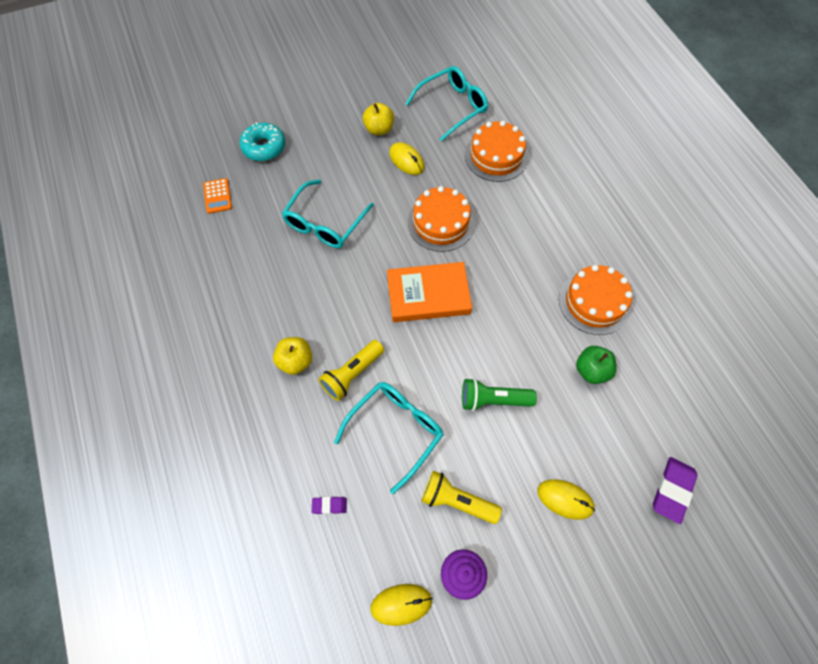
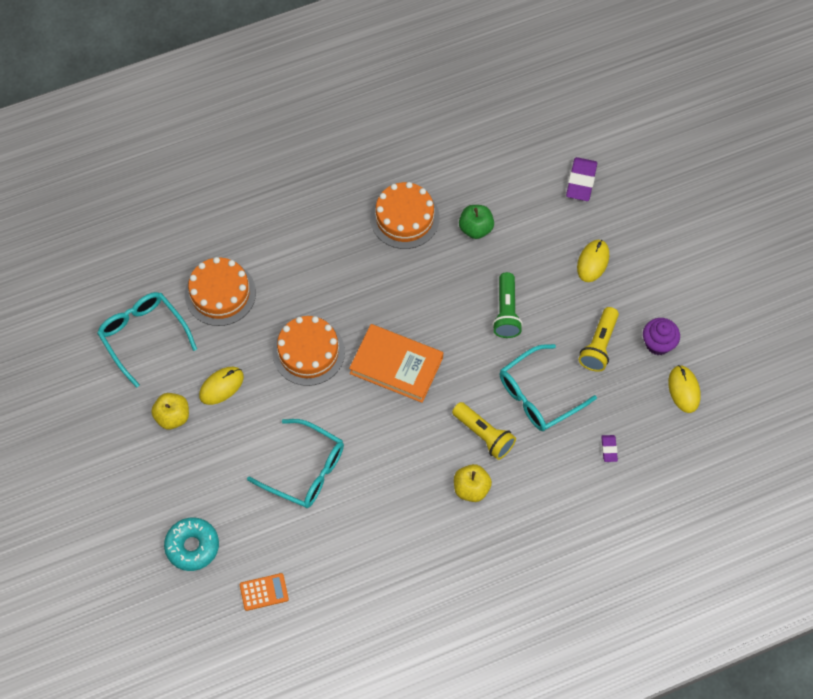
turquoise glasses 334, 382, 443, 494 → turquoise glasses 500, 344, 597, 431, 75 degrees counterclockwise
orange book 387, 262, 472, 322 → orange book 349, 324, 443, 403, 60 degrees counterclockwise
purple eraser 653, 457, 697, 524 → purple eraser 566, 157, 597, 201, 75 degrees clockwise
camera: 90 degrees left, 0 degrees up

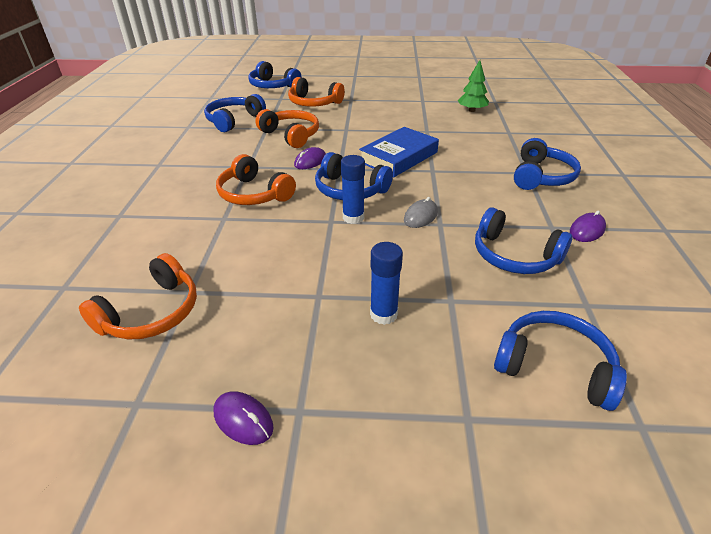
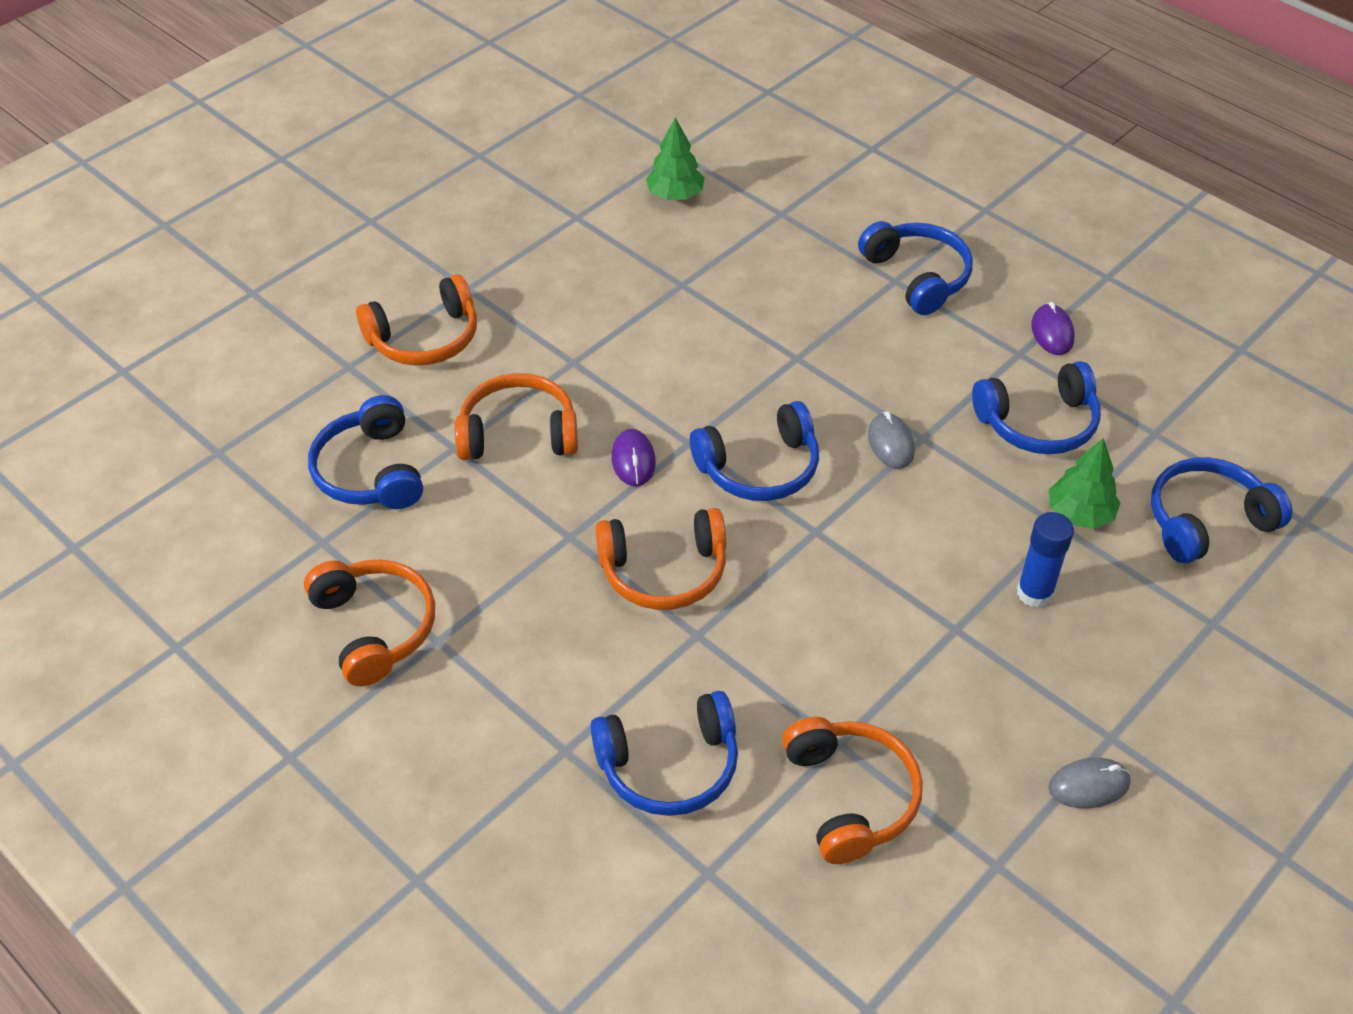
purple mouse 213, 391, 274, 445 → grey mouse 1048, 758, 1131, 809
blue headphones 248, 61, 302, 88 → blue headphones 590, 691, 738, 816, moved
blue glue stick 341, 155, 365, 224 → -
blue book 359, 127, 439, 177 → -
- → orange headphones 304, 559, 435, 686
- → green tree 1049, 438, 1121, 529
camera: 50 degrees left, 10 degrees up

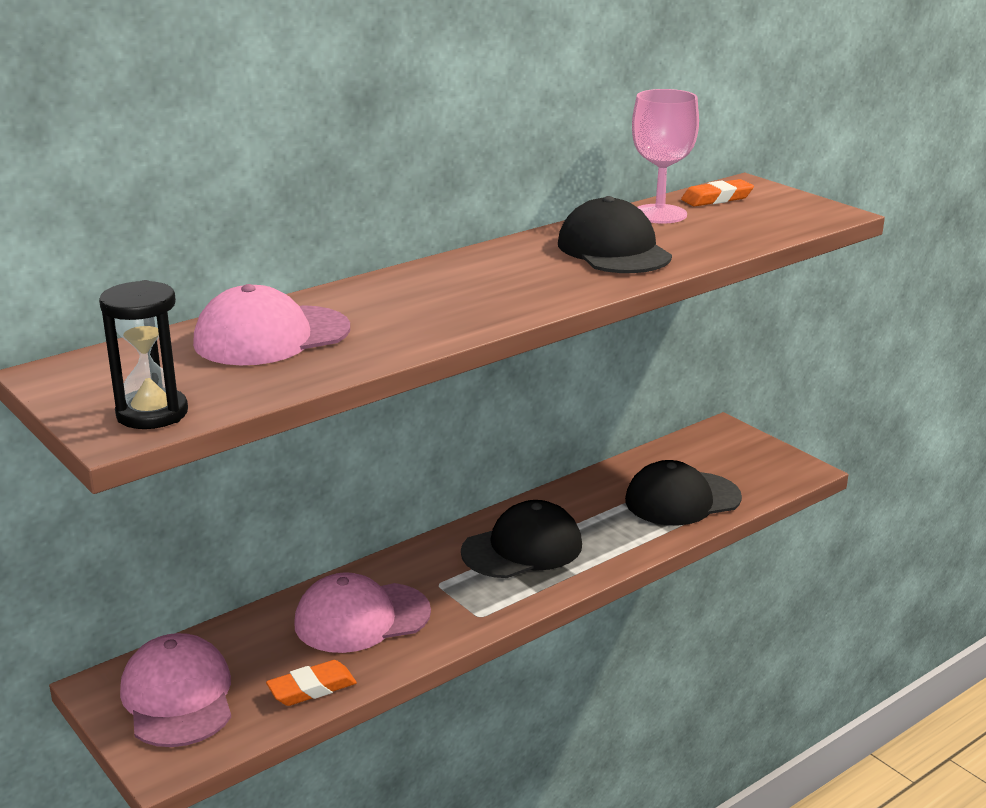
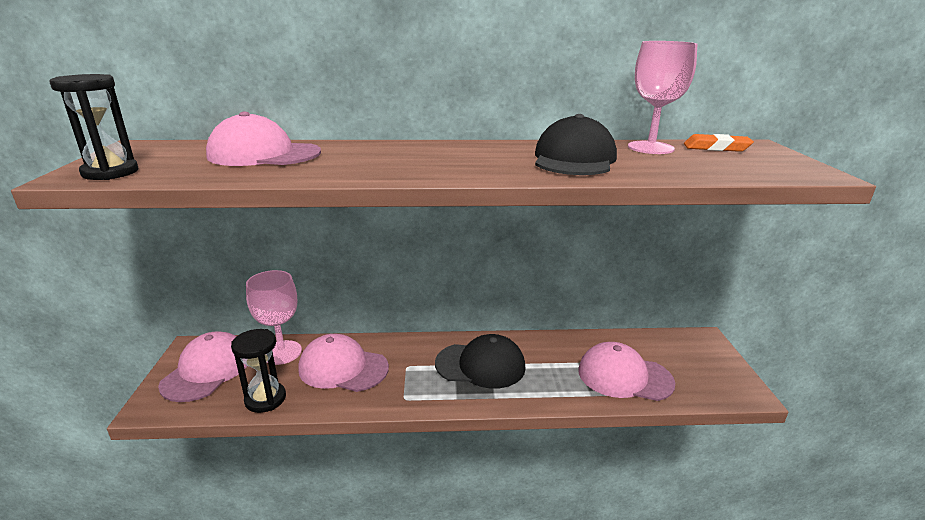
orange eraser 266, 660, 357, 706 → black hourglass 231, 329, 286, 413
black cap 625, 460, 742, 526 → pink cap 578, 342, 675, 401
- → pink goblet 246, 270, 302, 365
camera: 35 degrees right, 0 degrees up

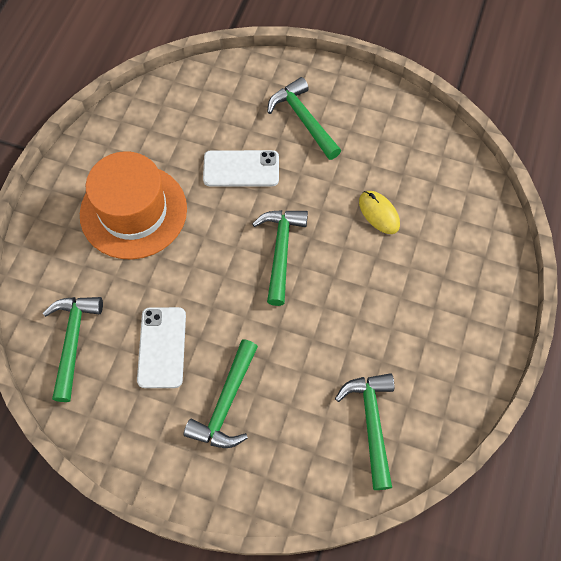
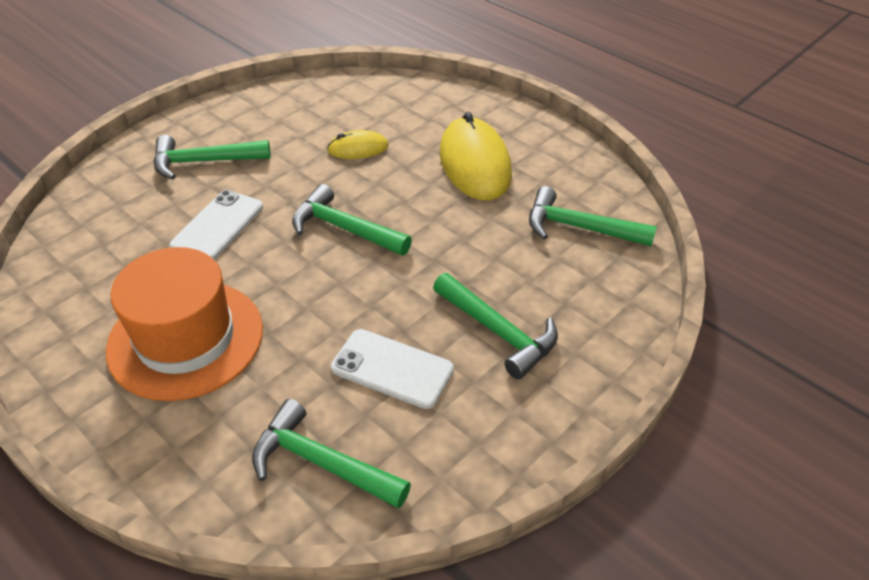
- → yellow mouse 440, 112, 512, 200
camera: 65 degrees left, 20 degrees down

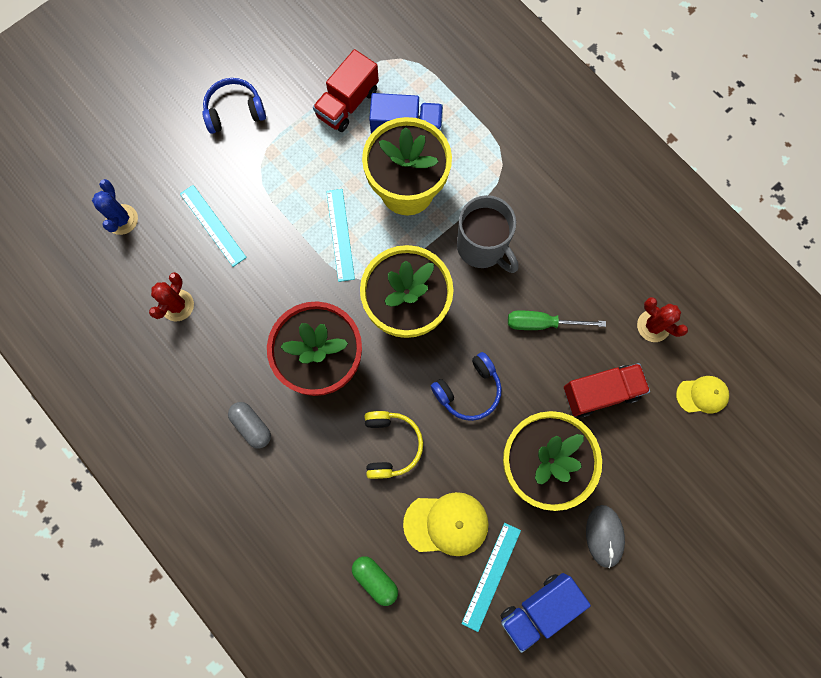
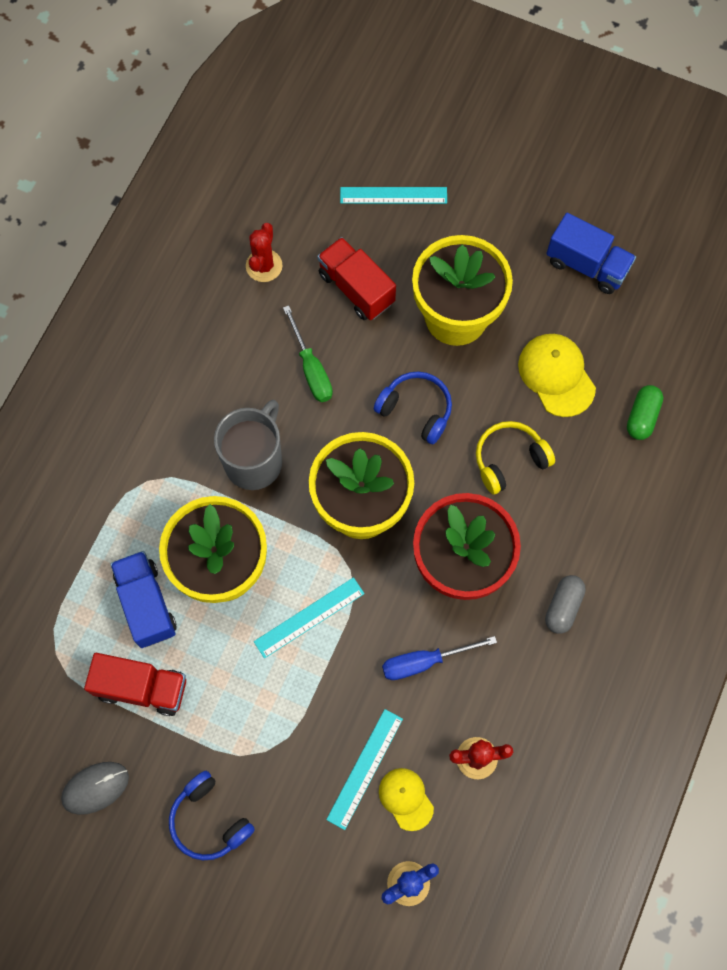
turquoise ruler 461, 523, 521, 632 → turquoise ruler 340, 187, 447, 204, moved
grey mouse 586, 505, 625, 568 → grey mouse 61, 762, 129, 815, moved
yellow cap 676, 376, 729, 414 → yellow cap 379, 768, 434, 831, moved
- → blue screwdriver 382, 636, 497, 680
camera: 115 degrees left, 5 degrees down

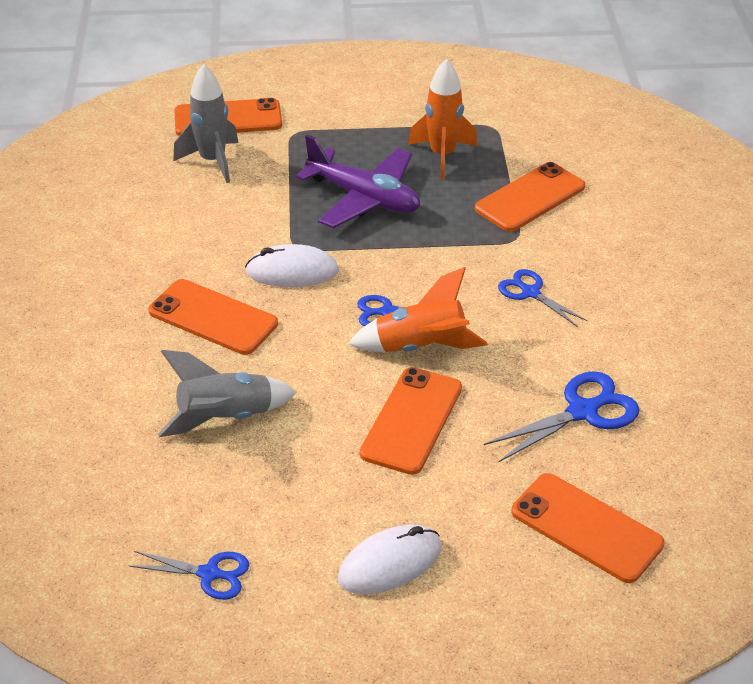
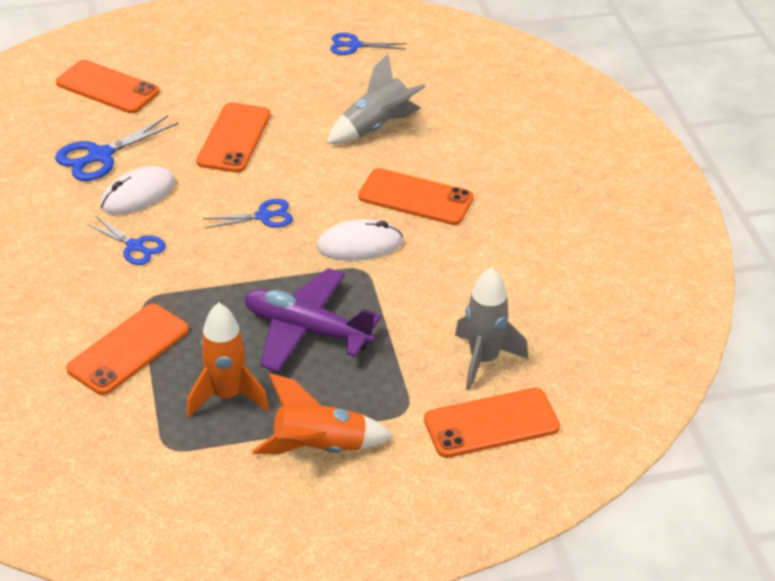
white mouse 338, 524, 442, 594 → white mouse 100, 166, 176, 215, moved
orange rocket 348, 267, 488, 352 → orange rocket 252, 373, 393, 455, moved
camera: 170 degrees right, 0 degrees up

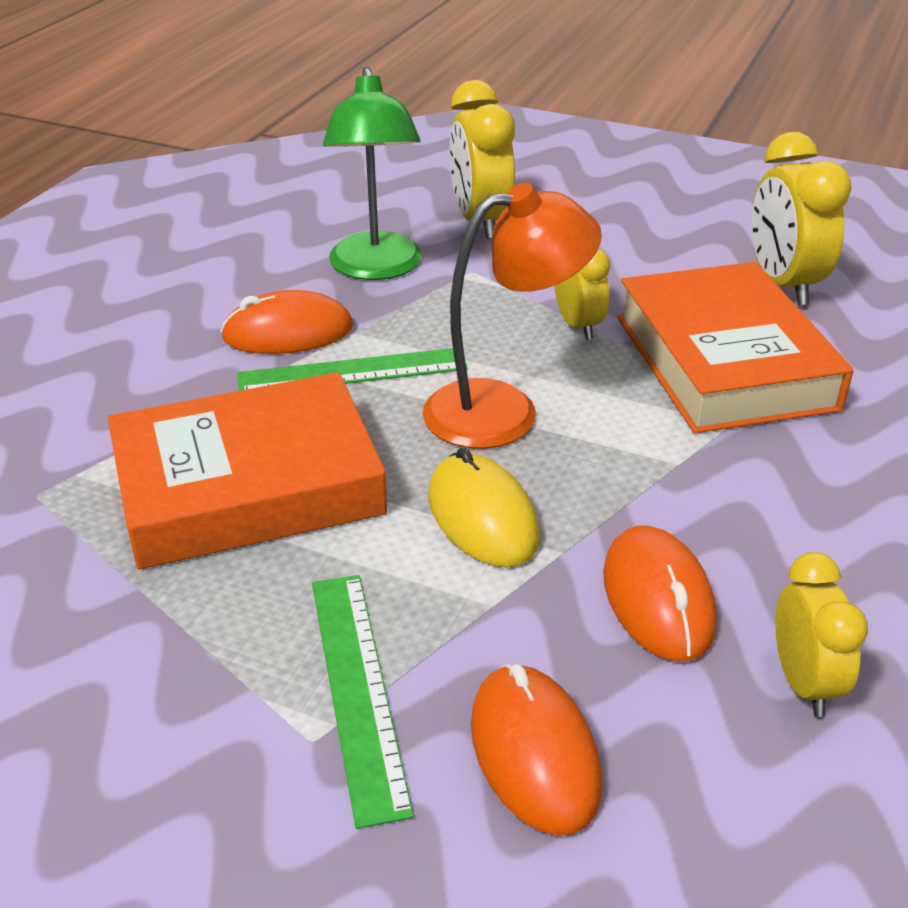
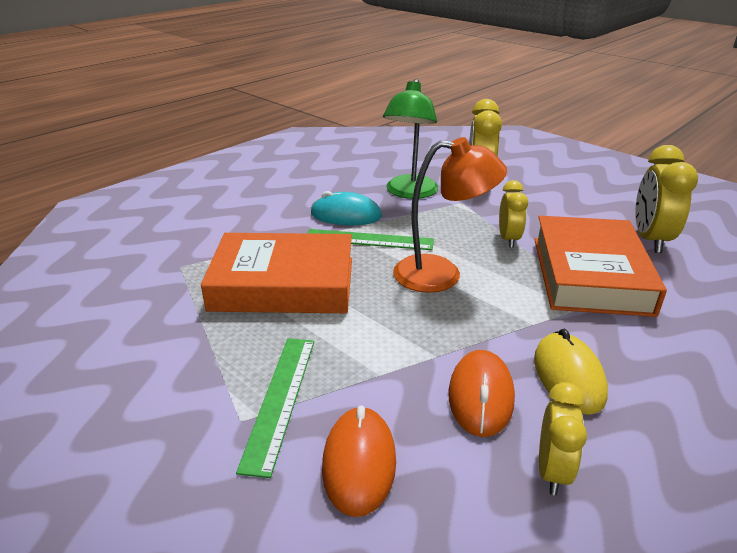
orange mouse 221, 290, 353, 354 → turquoise mouse 311, 191, 382, 225
yellow mouse 429, 447, 540, 567 → yellow mouse 534, 329, 608, 415, moved
camera: 20 degrees right, 5 degrees down

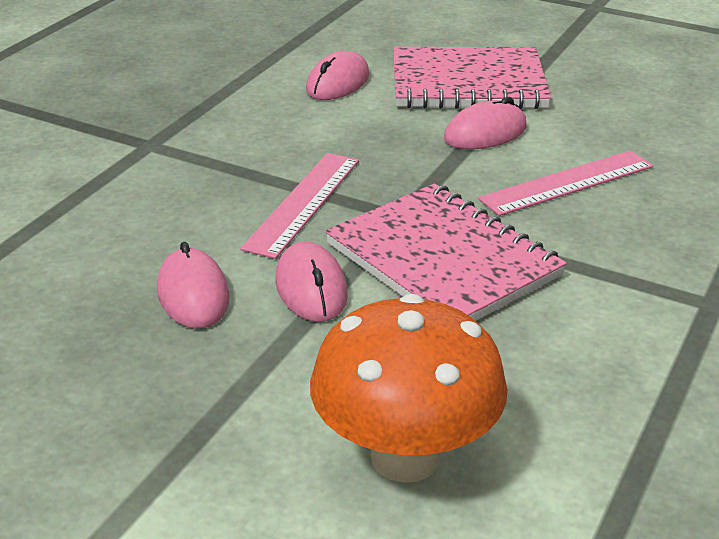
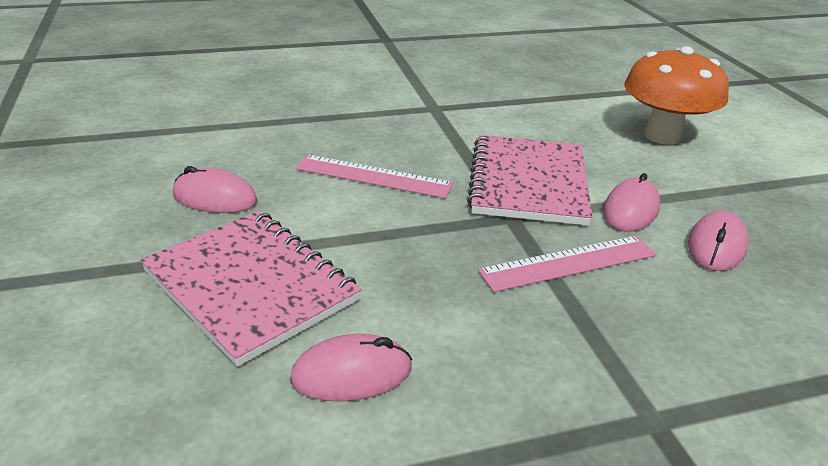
pink mouse 444, 97, 527, 149 → pink mouse 173, 166, 257, 213, moved
camera: 135 degrees left, 0 degrees up

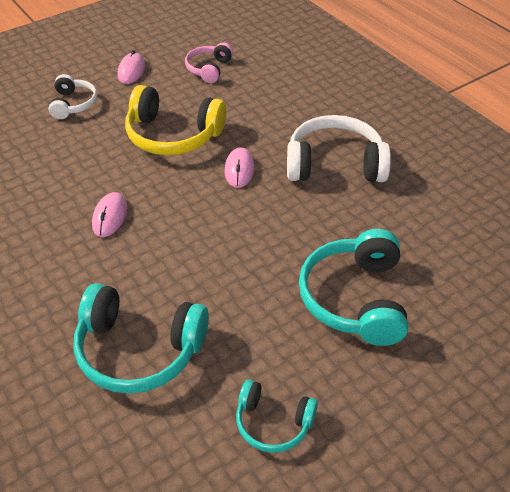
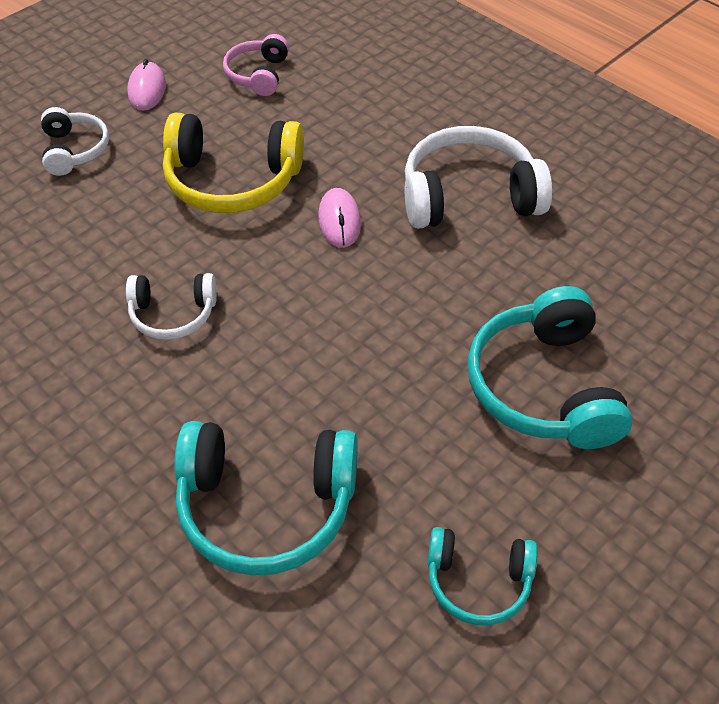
pink mouse 92, 192, 127, 237 → white headphones 126, 273, 217, 340
camera: 10 degrees left, 5 degrees up

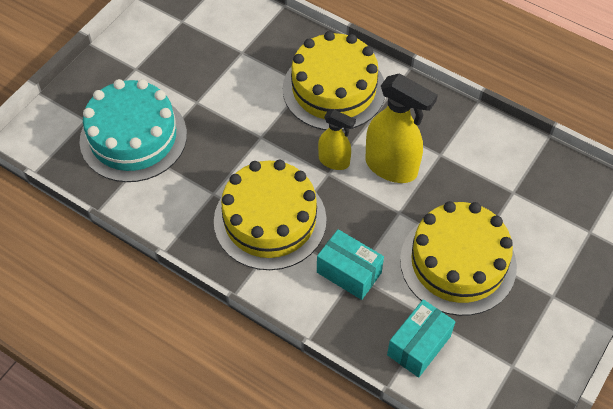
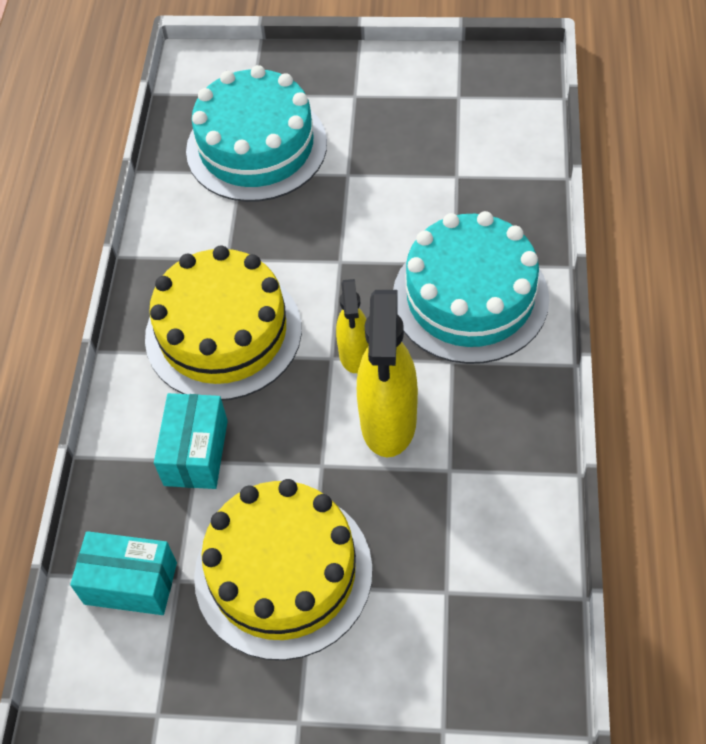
yellow cake 283, 31, 385, 131 → turquoise cake 393, 211, 549, 364
camera: 65 degrees right, 0 degrees up

